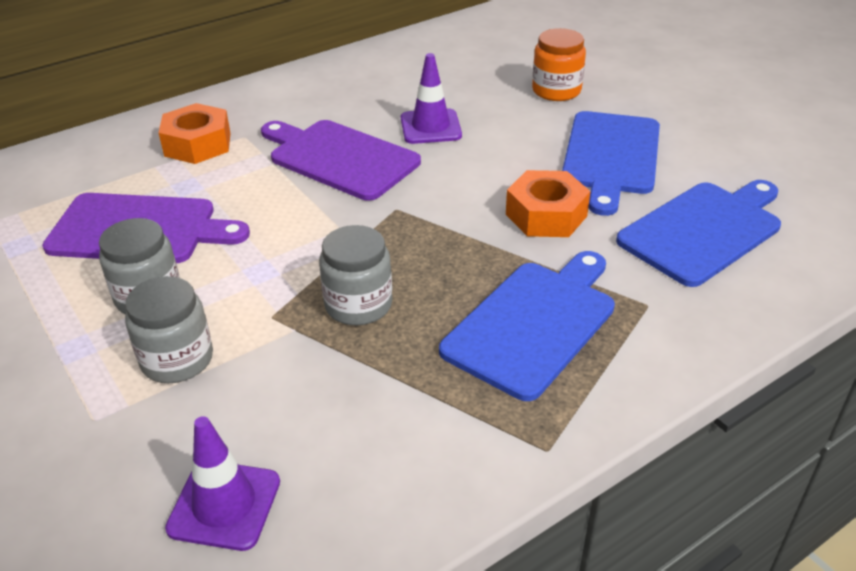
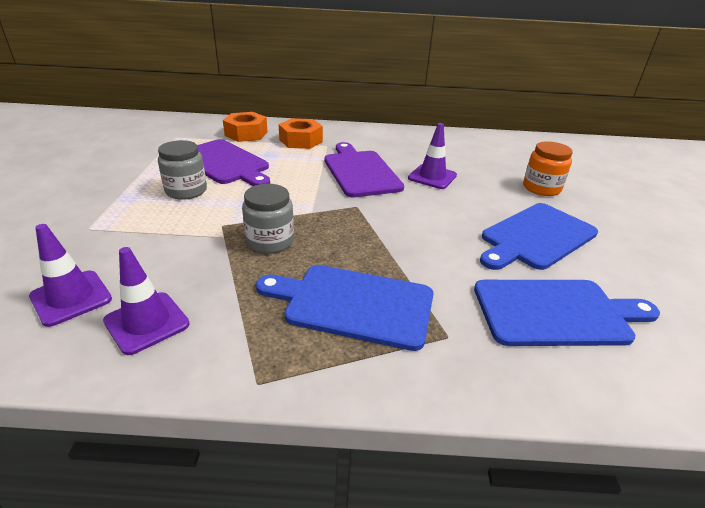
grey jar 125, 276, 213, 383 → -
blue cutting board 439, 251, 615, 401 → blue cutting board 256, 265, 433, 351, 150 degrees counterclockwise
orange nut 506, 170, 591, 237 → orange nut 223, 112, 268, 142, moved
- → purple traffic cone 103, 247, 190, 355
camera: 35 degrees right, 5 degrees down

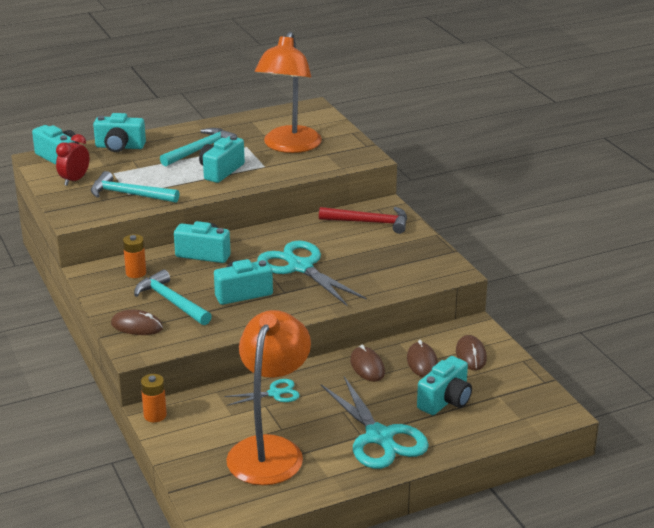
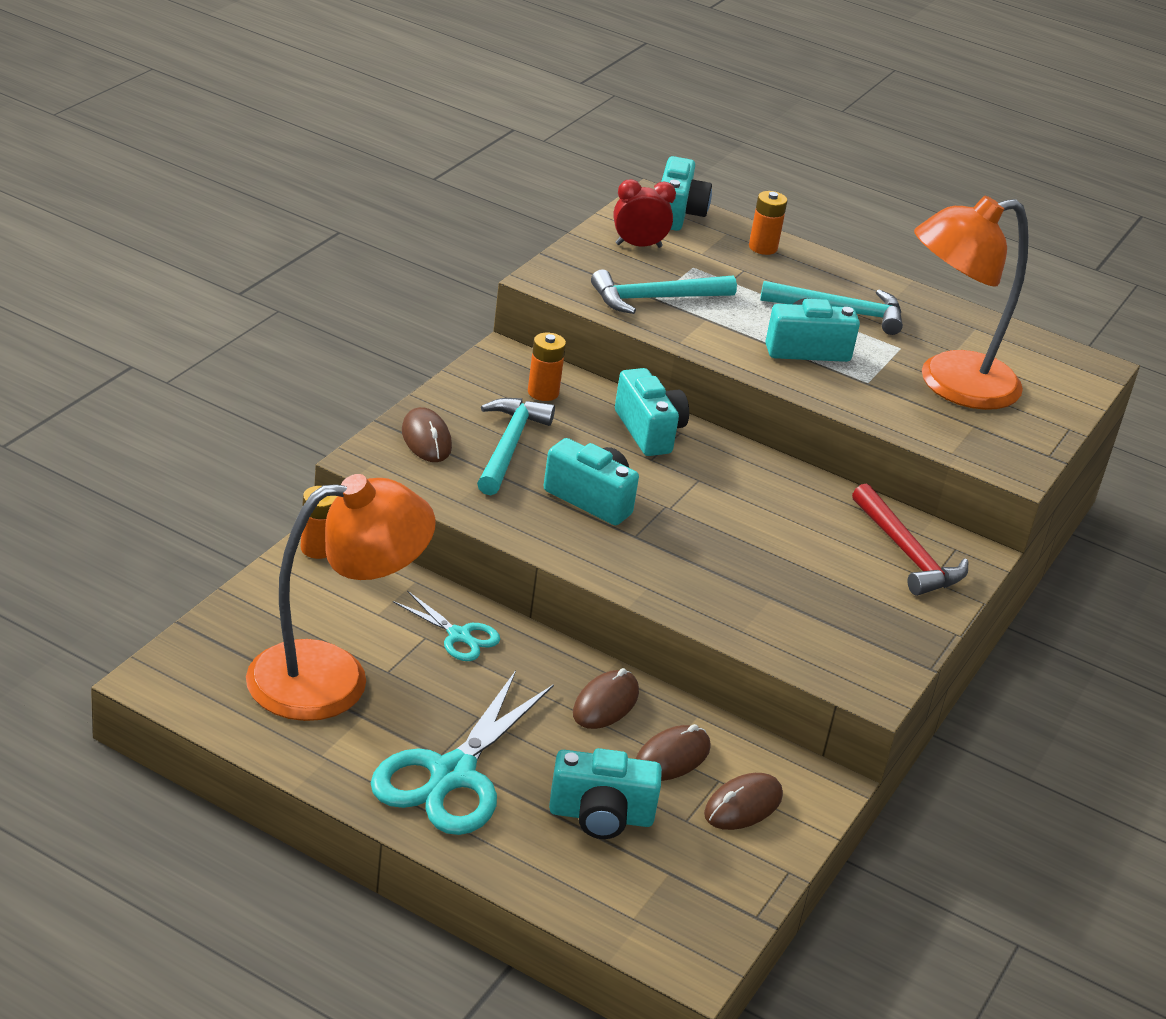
turquoise hammer 91, 171, 179, 203 → turquoise hammer 591, 269, 737, 314, 90 degrees counterclockwise
turquoise camera 93, 113, 146, 152 → orange battery 749, 191, 787, 255
turquoise scissors 257, 240, 367, 307 → -
camera: 50 degrees right, 5 degrees up

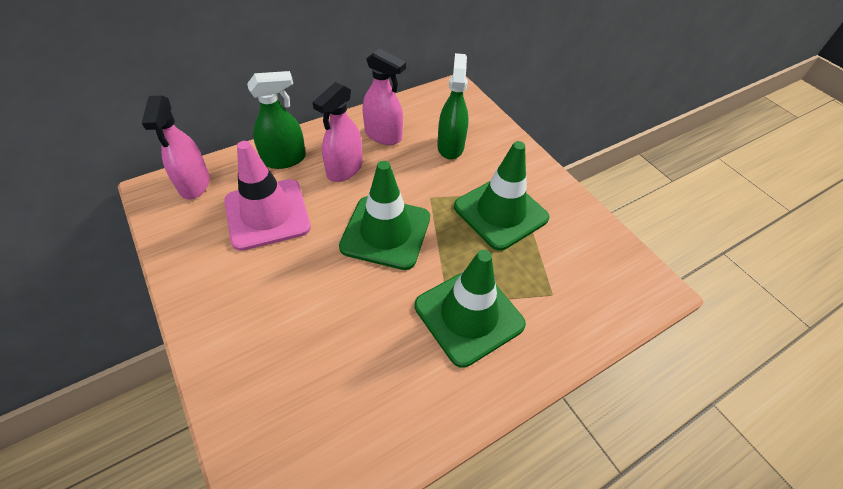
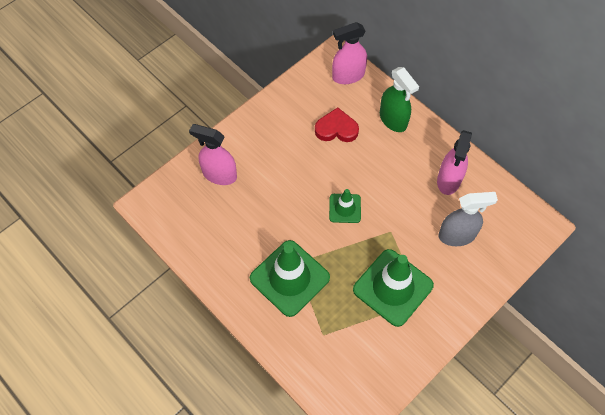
pink traffic cone 224, 141, 311, 251 → red heart 315, 107, 359, 142
pink spray bottle 312, 82, 363, 182 → pink spray bottle 189, 124, 237, 185, moved
green traffic cone 339, 161, 430, 270 → green traffic cone 329, 189, 361, 223, x0.53
green spray bottle 437, 53, 469, 159 → grey spray bottle 439, 192, 498, 246
camera: 80 degrees right, 10 degrees up

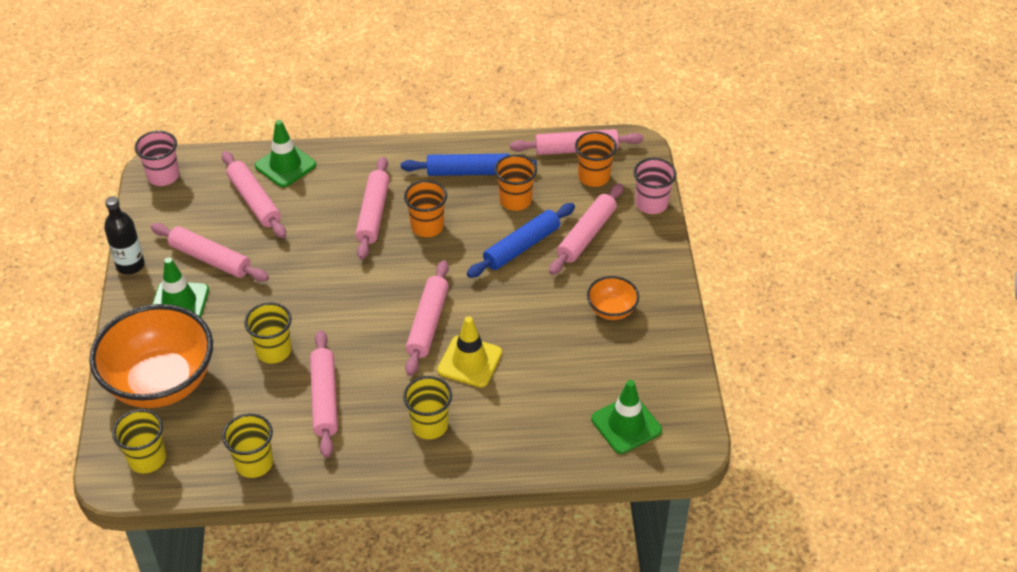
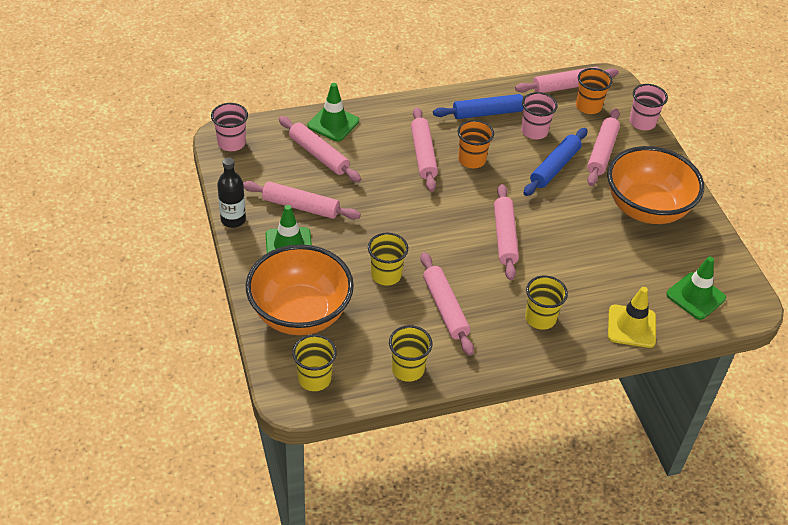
yellow traffic cone 437, 316, 502, 388 → yellow traffic cone 608, 287, 656, 348, moved
orange cup 494, 155, 537, 211 → pink cup 521, 92, 558, 139
orange bowl 587, 276, 639, 320 → orange bowl 607, 146, 704, 224, x2.19
camera: 15 degrees left, 0 degrees up

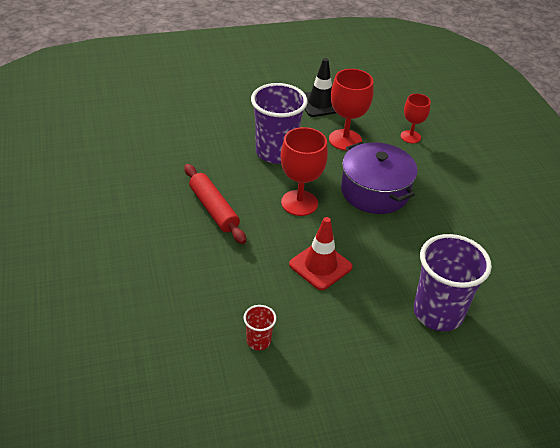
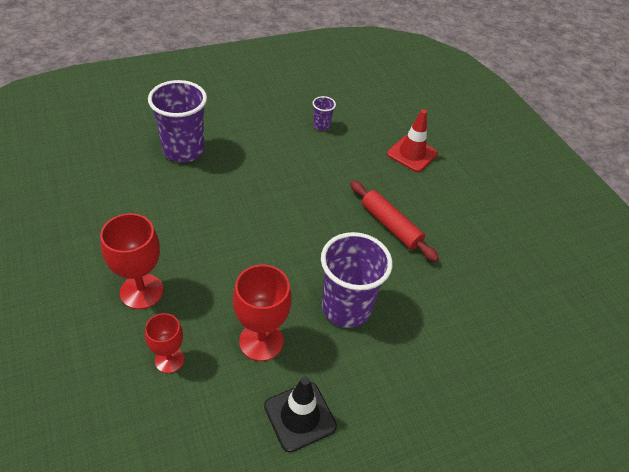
red cup 244, 305, 276, 350 → purple cup 313, 96, 336, 131
red goblet 281, 127, 328, 216 → red goblet 100, 213, 163, 309, moved
red traffic cone 289, 217, 353, 290 → red traffic cone 387, 109, 438, 172, moved
purple pot 341, 142, 417, 214 → -
camera: 170 degrees right, 5 degrees up

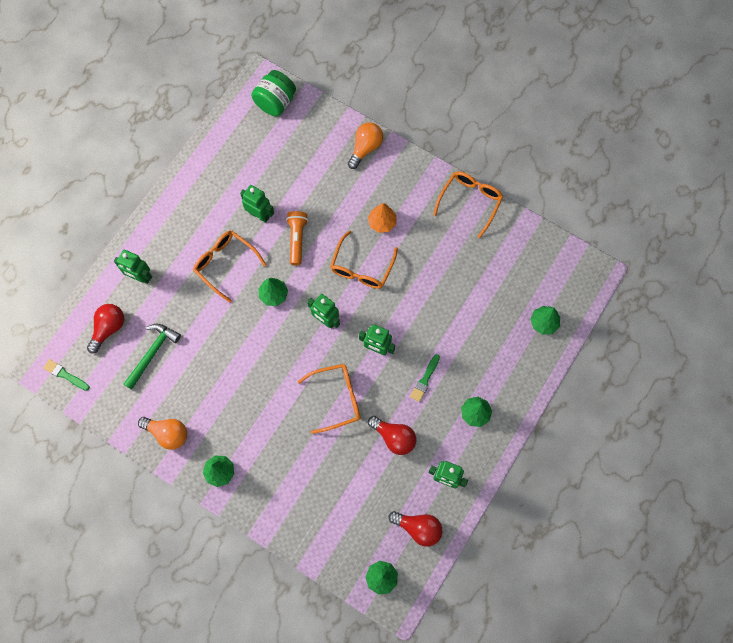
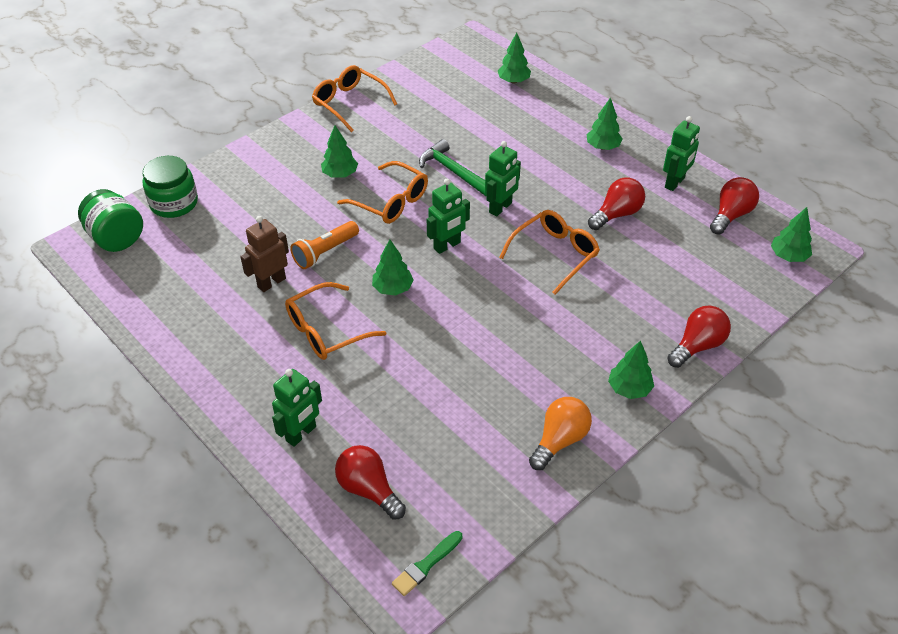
green hammer 123, 324, 181, 390 → green hammer 419, 139, 485, 195, moved
green robot 240, 185, 274, 223 → brown robot 240, 216, 289, 292
orange flashlight 286, 211, 308, 265 → orange flashlight 290, 221, 359, 269, 60 degrees counterclockwise
orange glasses 298, 364, 360, 434 → orange glasses 499, 210, 600, 295, 45 degrees clockwise
orange light bulb 348, 122, 383, 169 → -
orange tree 368, 203, 397, 233 → green tree 321, 125, 358, 178
green brush 410, 354, 440, 402 → -
- → green jar 143, 156, 198, 218
- → red light bulb 667, 305, 731, 368
camera: 75 degrees left, 25 degrees down

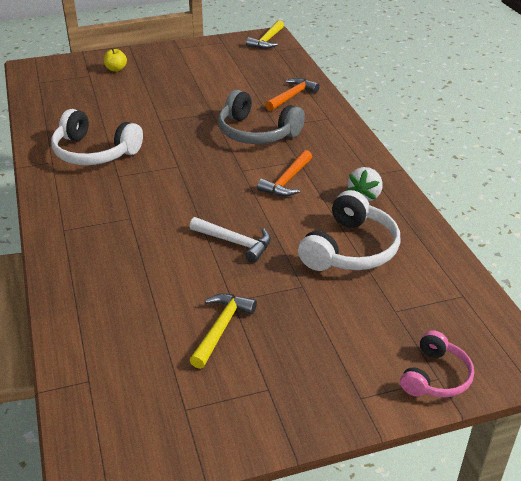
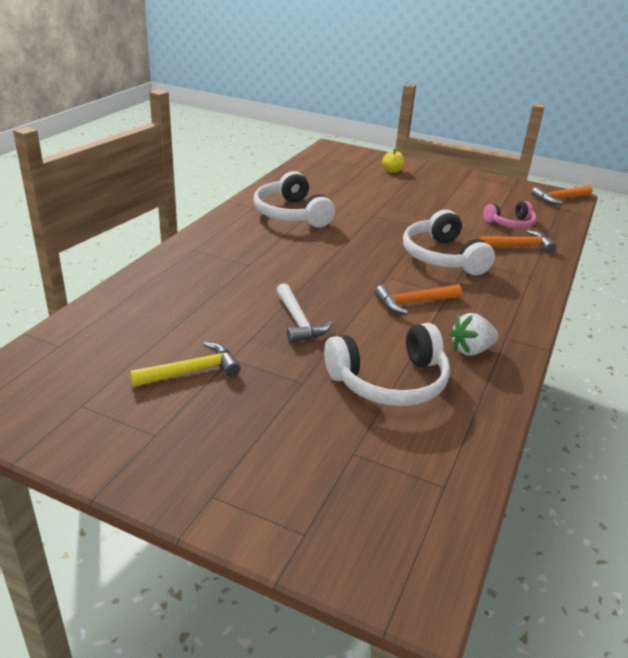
grey headphones 218, 90, 305, 144 → white headphones 403, 210, 495, 275
yellow hammer 246, 20, 284, 49 → orange hammer 531, 185, 593, 204
pink headphones 400, 330, 474, 398 → pink headphones 483, 201, 536, 228, moved
camera: 40 degrees right, 5 degrees down

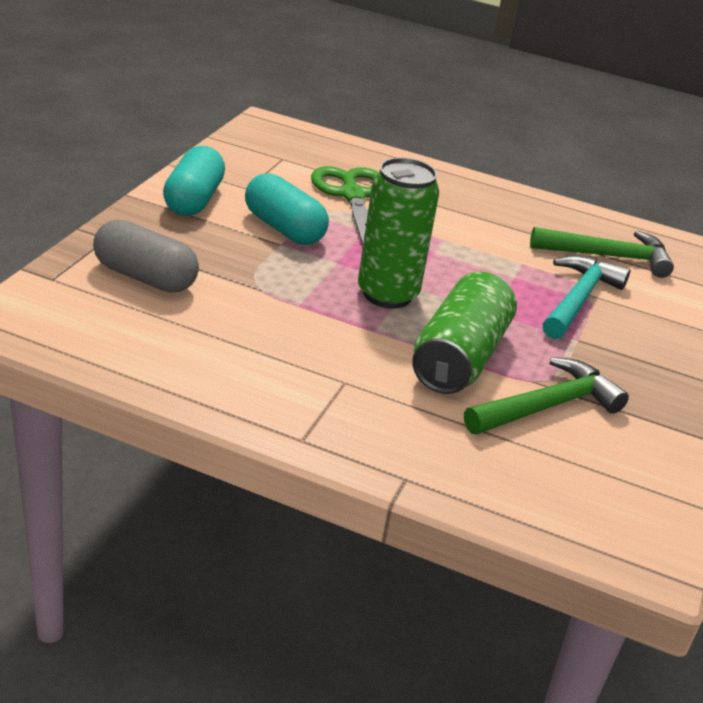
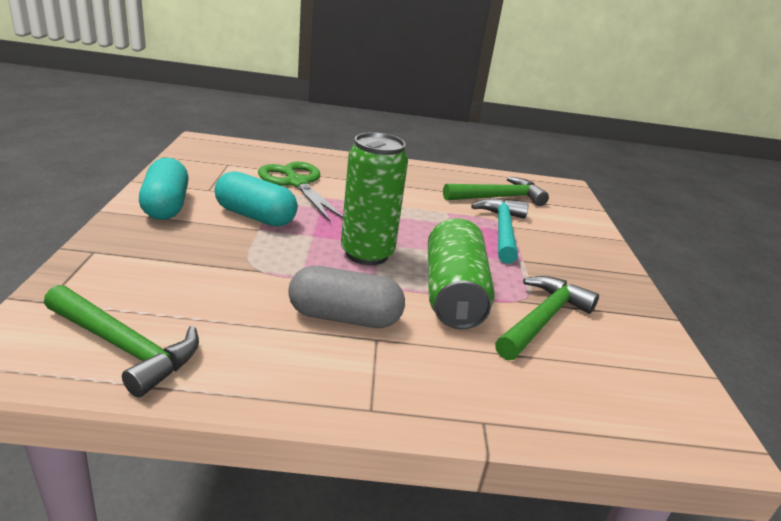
grey capsule 93, 219, 199, 293 → grey capsule 288, 266, 405, 328, moved
- → green hammer 44, 285, 199, 397
camera: 20 degrees left, 5 degrees down

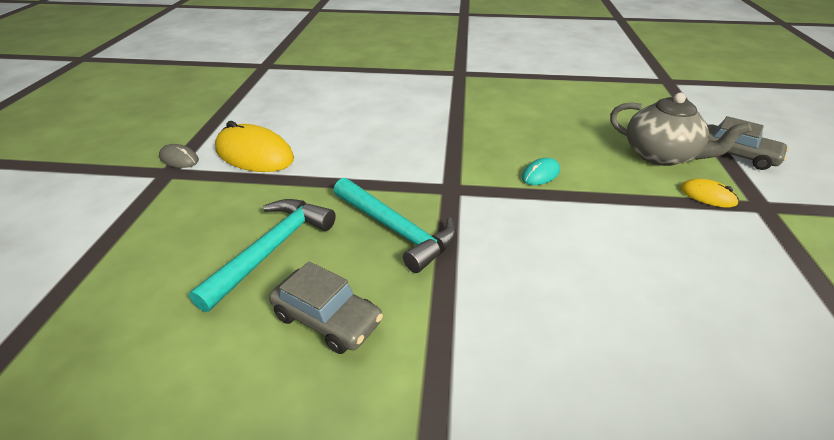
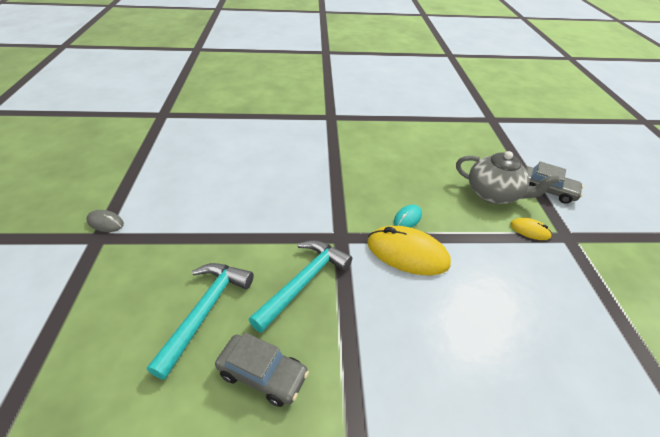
yellow mouse 215, 121, 294, 172 → yellow mouse 367, 226, 451, 275, moved
turquoise hammer 334, 178, 457, 273 → turquoise hammer 248, 240, 352, 333, 90 degrees counterclockwise
camera: 10 degrees left, 5 degrees up

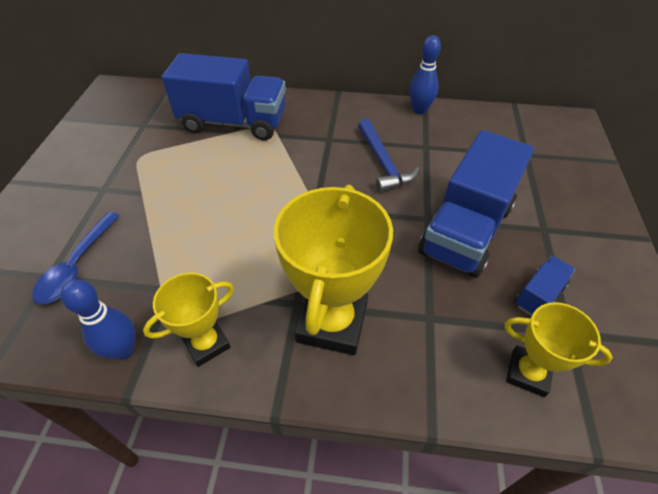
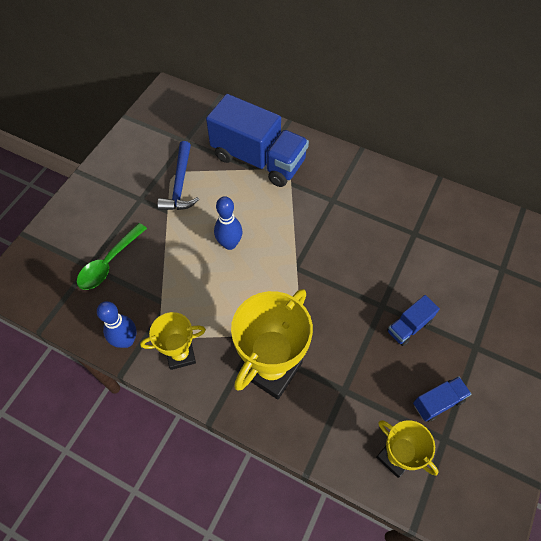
blue spoon 32, 212, 120, 304 → green spoon 77, 223, 147, 290
blue hammer 358, 119, 420, 192 → blue hammer 157, 141, 199, 210, moved
blue bowling pin 409, 35, 441, 115 → blue bowling pin 214, 196, 242, 250, moved
blue truck 418, 130, 534, 278 → blue truck 387, 295, 440, 346, x0.44
camera: 20 degrees right, 10 degrees up

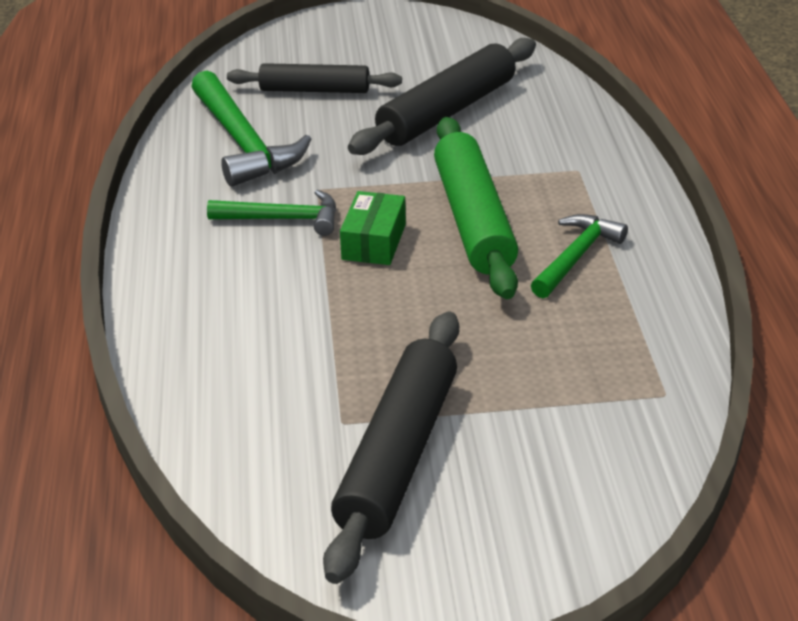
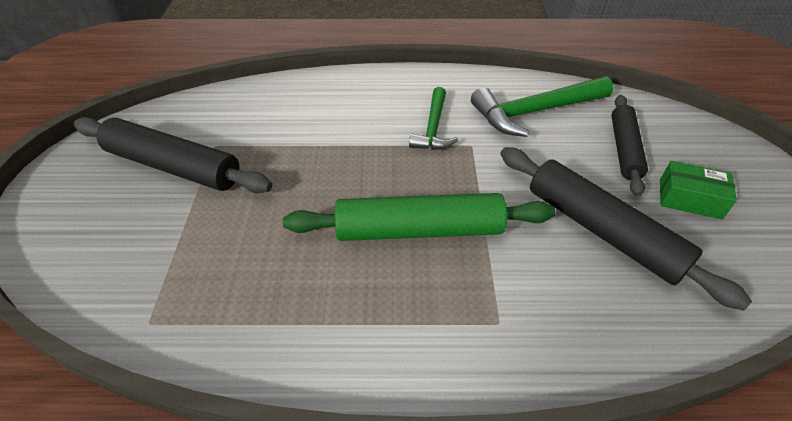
green box 340, 191, 406, 265 → green box 660, 161, 737, 219, moved
green hammer 531, 214, 628, 298 → -
camera: 95 degrees right, 10 degrees up

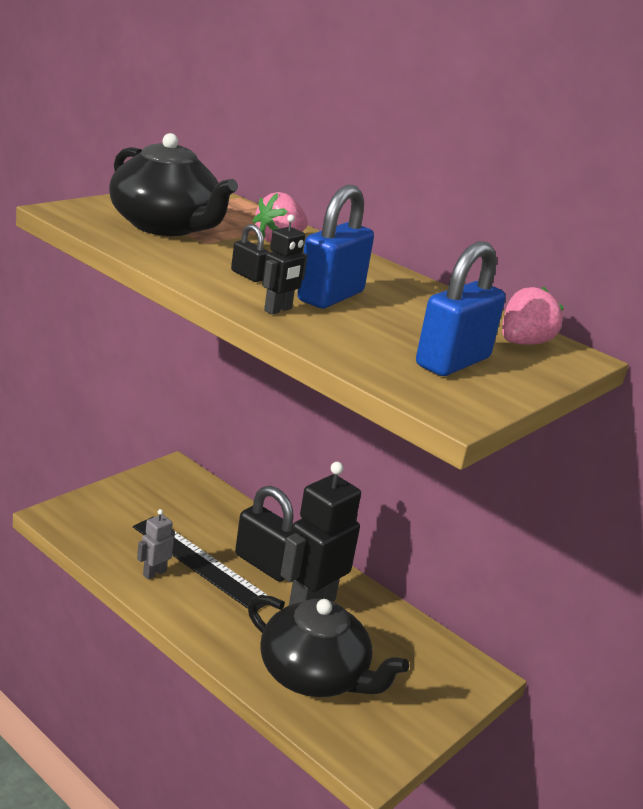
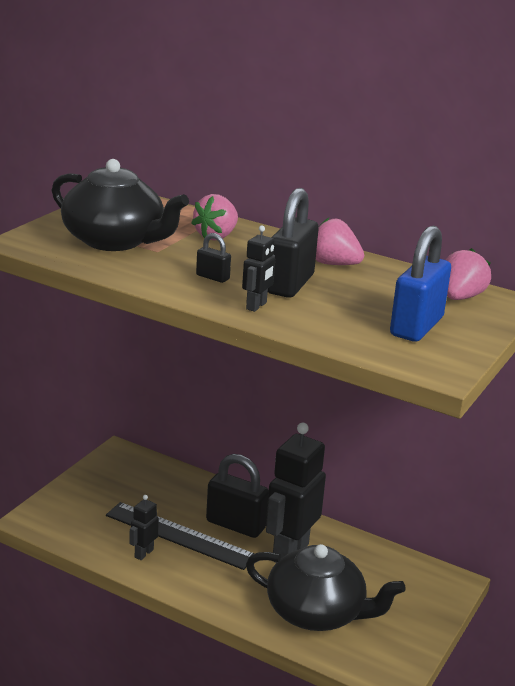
grey robot 137, 509, 175, 580 → black robot 129, 495, 159, 560
blue padlock 297, 184, 374, 308 → black padlock 268, 188, 319, 298
- → pink strawberry 316, 218, 364, 265
camera: 10 degrees left, 0 degrees up

